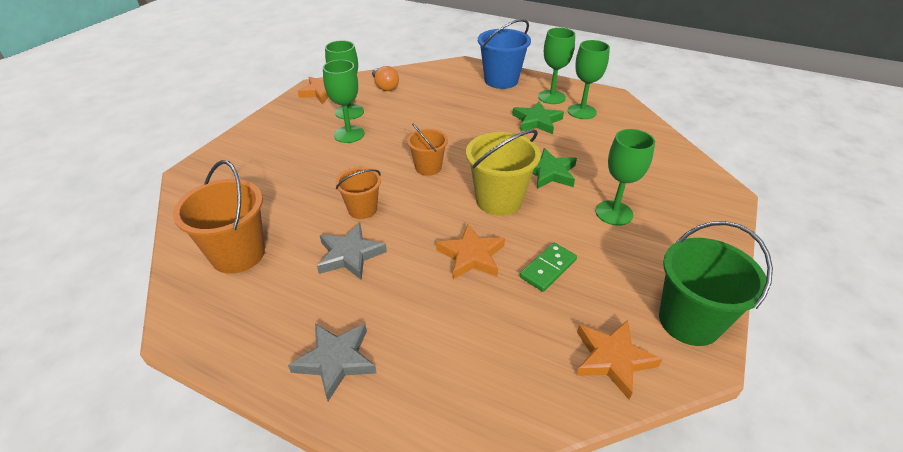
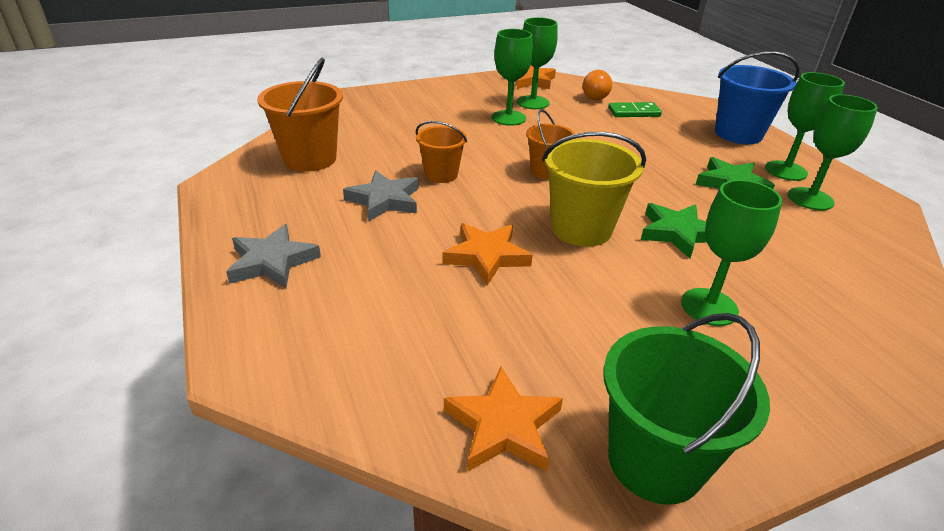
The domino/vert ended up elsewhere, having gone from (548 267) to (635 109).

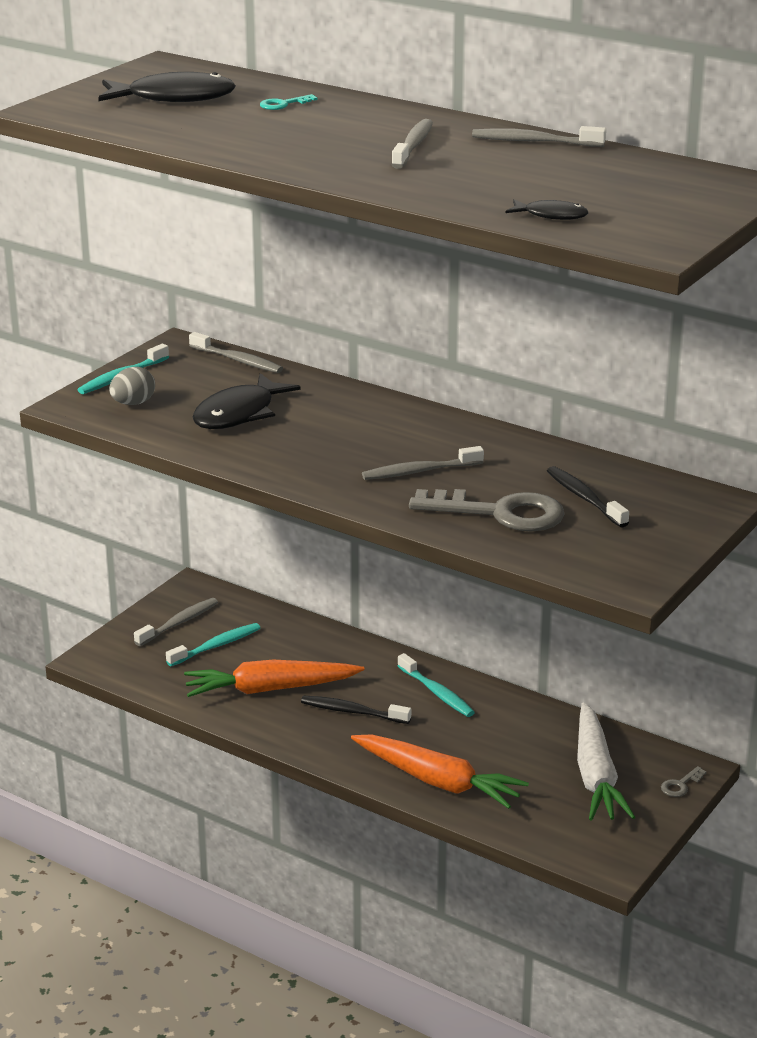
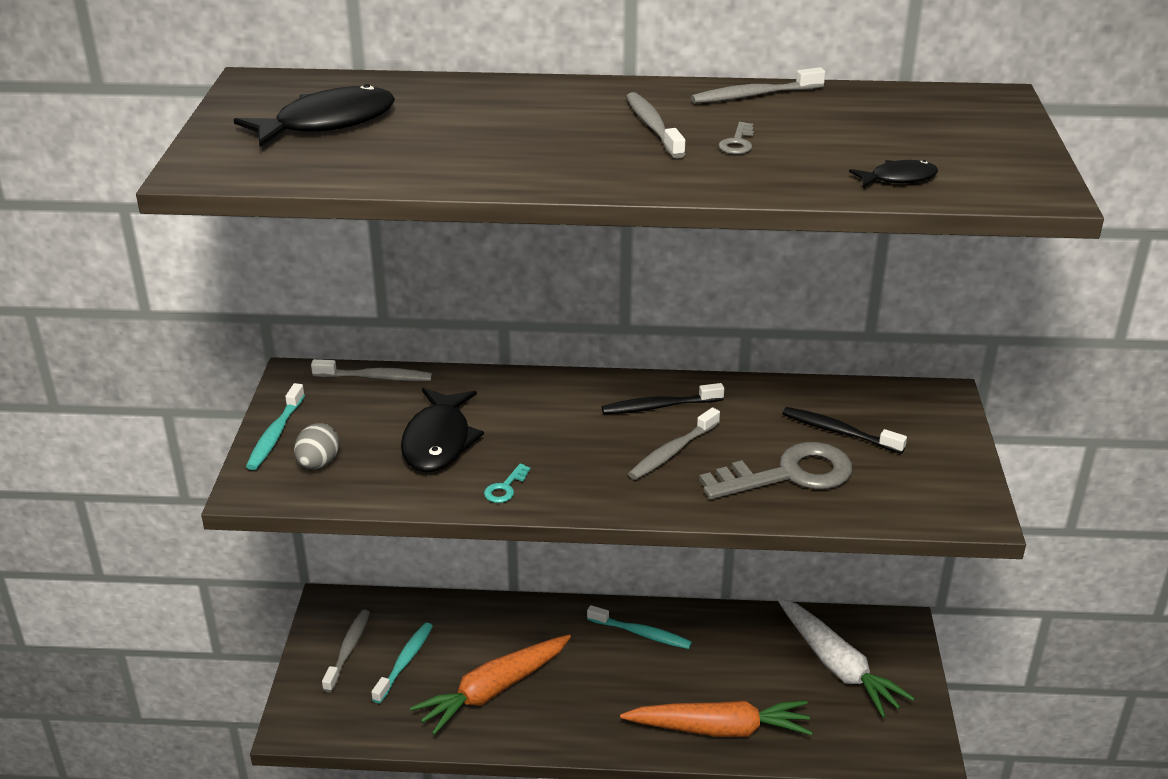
The clé/turquoise ended up elsewhere, having gone from (288 102) to (507 483).
The brosse à dents/noir ended up elsewhere, having gone from (356 710) to (663 398).
The clé/gris ended up elsewhere, having gone from (684 781) to (736 138).

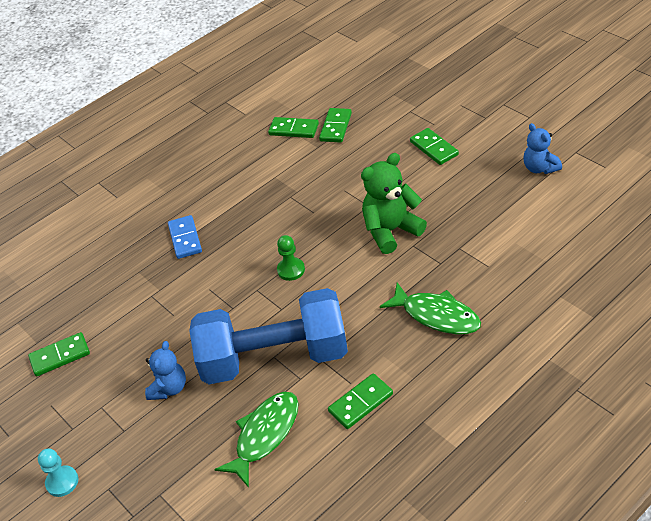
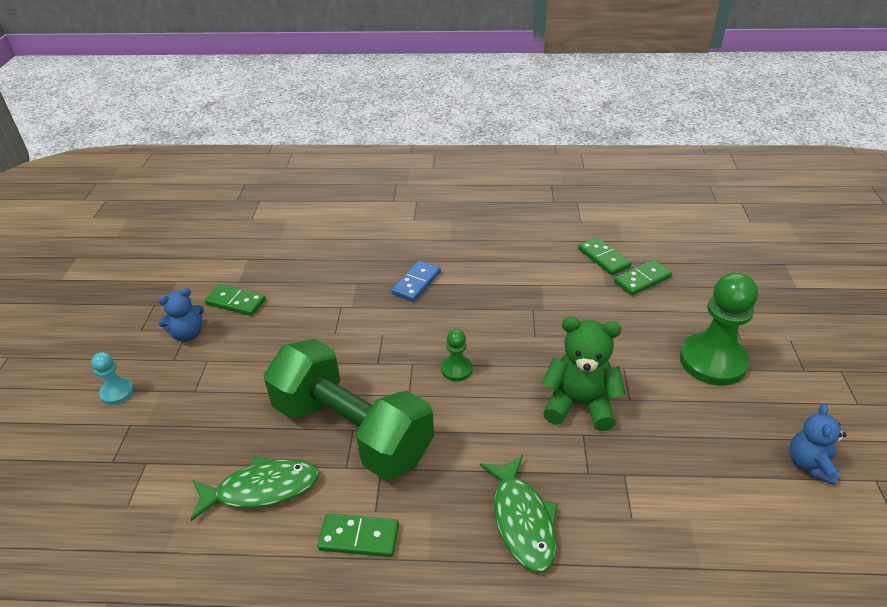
Where the domino/vert stood at (434 146), the pion/vert came to stand at (719 329).
What was the haltère/bleu at (268 336) turned into the haltère/vert at (348 409).
The ours en peluche/bleu ended up elsewhere, having gone from (165 370) to (181 315).

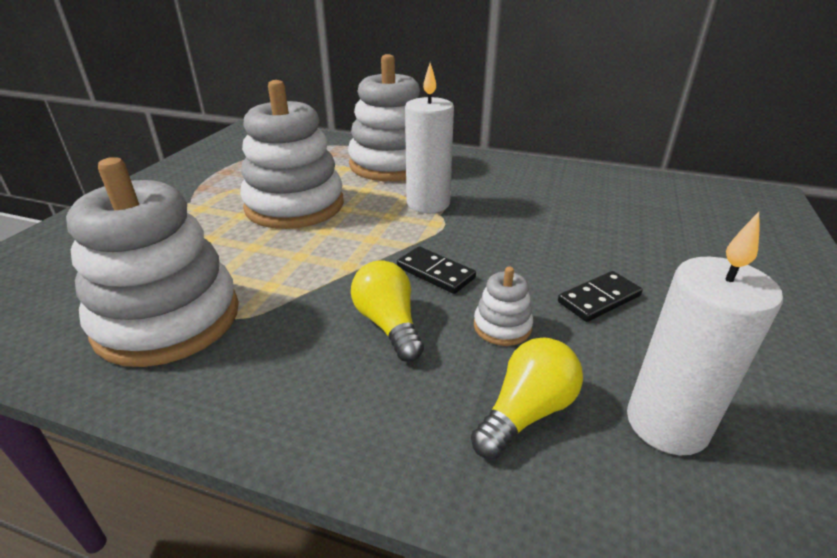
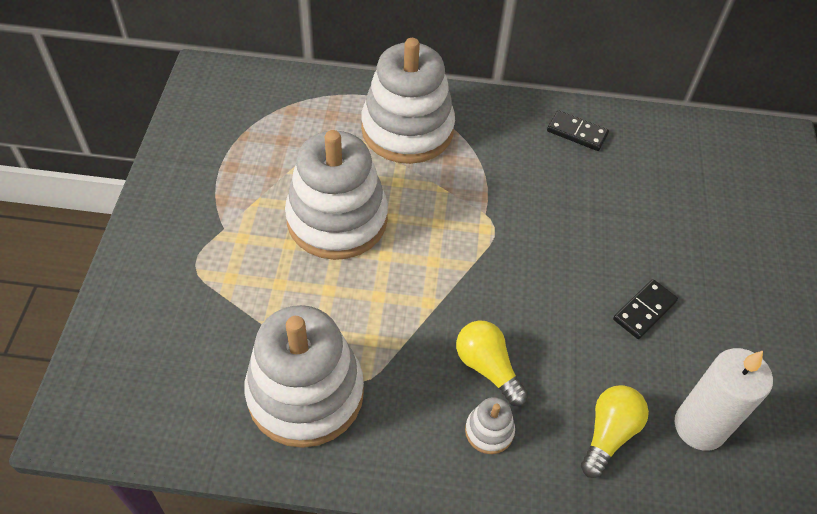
The second view lost the bougie/blanc at (429 138).
The domino/noir ended up elsewhere, having gone from (436 270) to (578 130).
The jouet à empiler/blanc ended up elsewhere, having gone from (503 306) to (490 425).

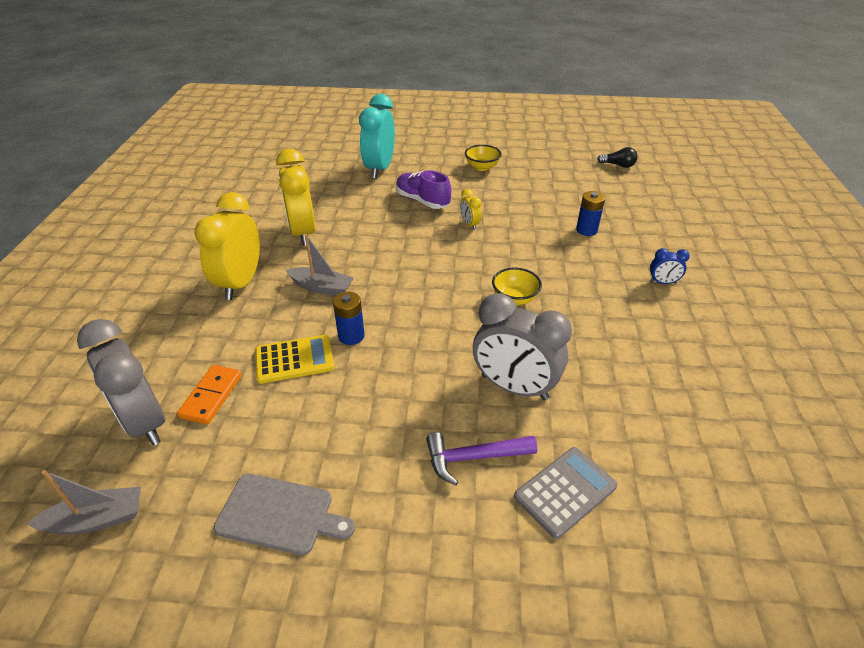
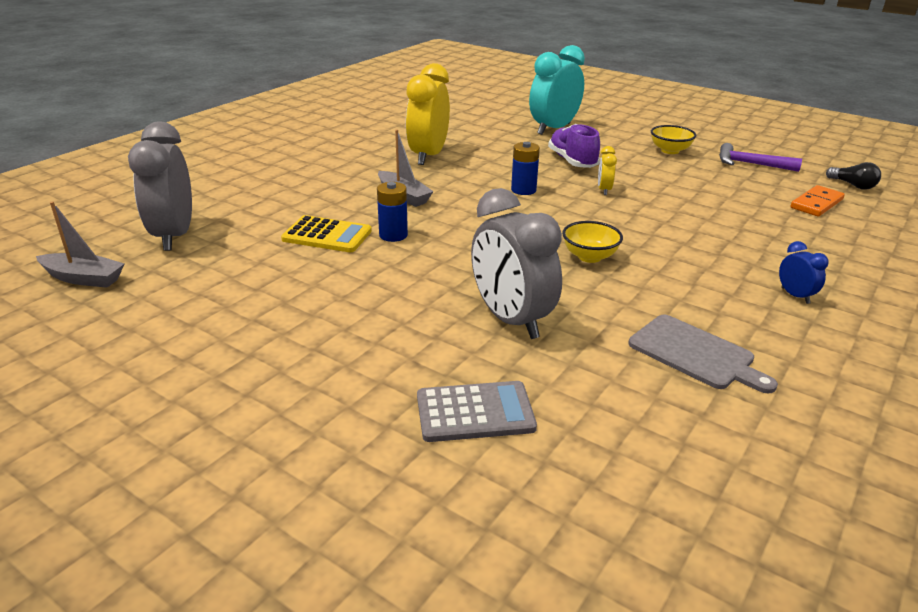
The pile/bleu ended up elsewhere, having gone from (590 213) to (525 168).
The second view lost the réveil/jaune at (227 246).
The réveil/bleu at (670 266) ended up facing another way, 150 degrees counterclockwise from before.
The domino/orange ended up elsewhere, having gone from (209 394) to (818 200).
The marteau/violet ended up elsewhere, having gone from (481 458) to (760 157).
The planche à découper/gris ended up elsewhere, having gone from (284 514) to (703 354).

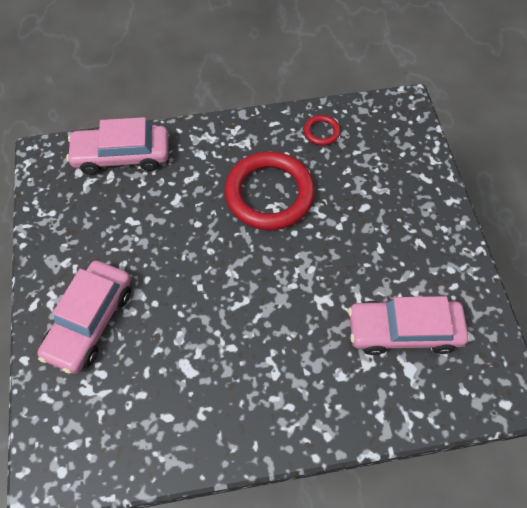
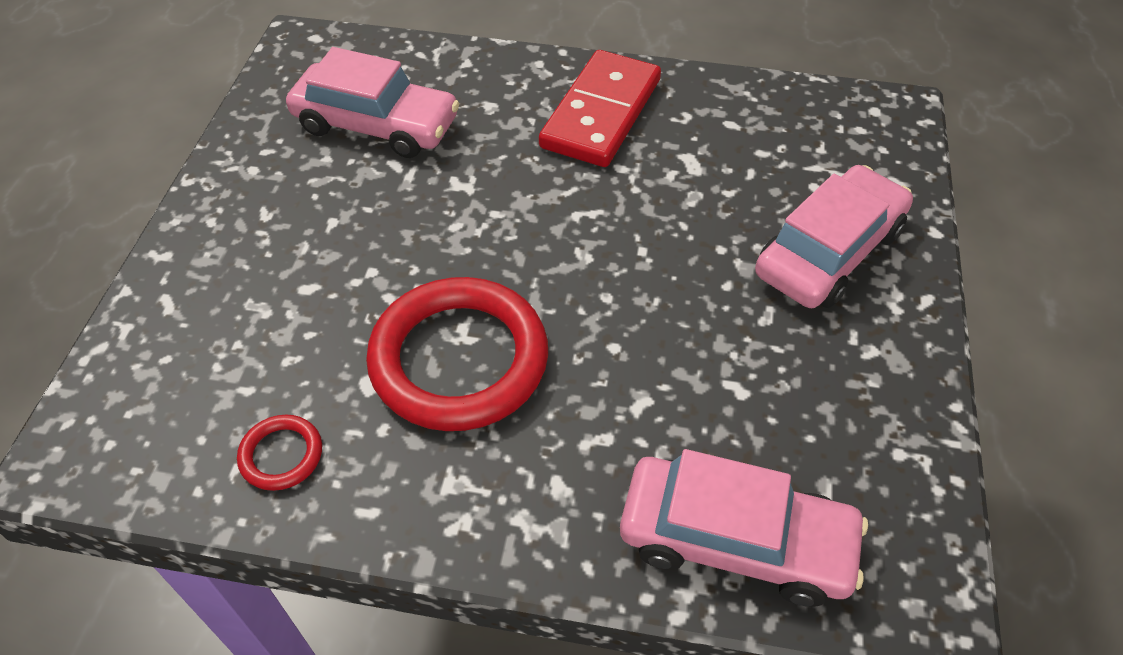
The second view gained the domino/rouge at (600 108).

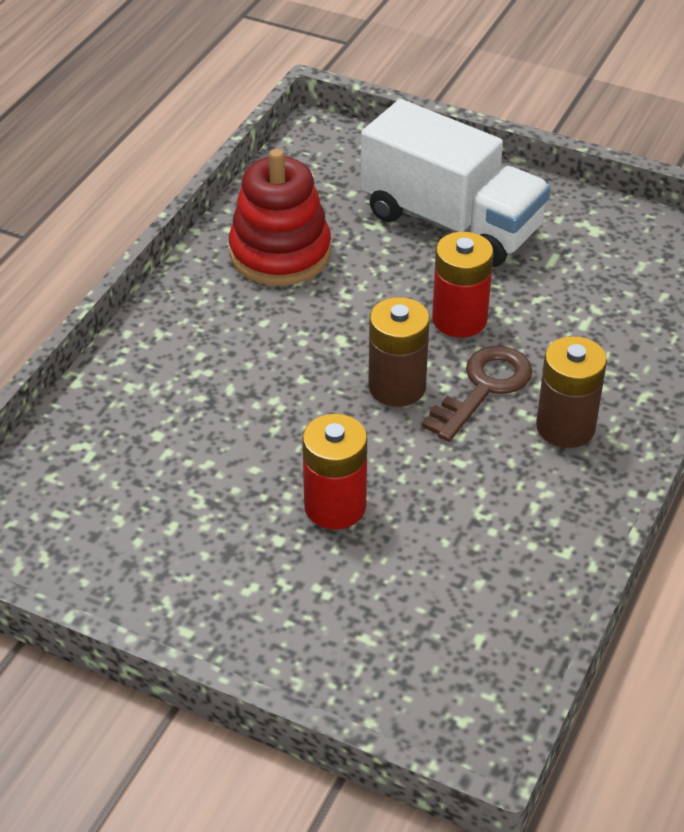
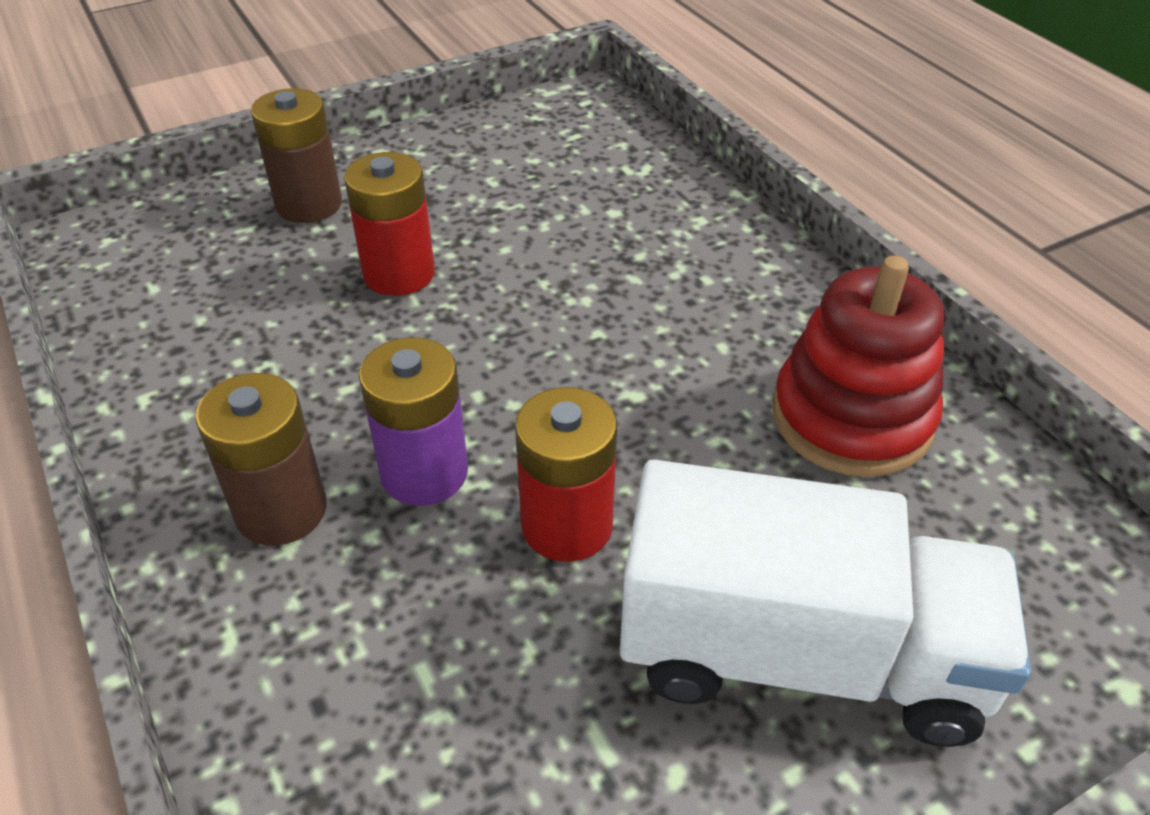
The camion/blanc at (456 183) ended up facing another way, 150 degrees counterclockwise from before.
The pile/marron ended up elsewhere, having gone from (399 352) to (296 155).
Where the clé/marron stood at (477 394), the pile/violet came to stand at (413 421).

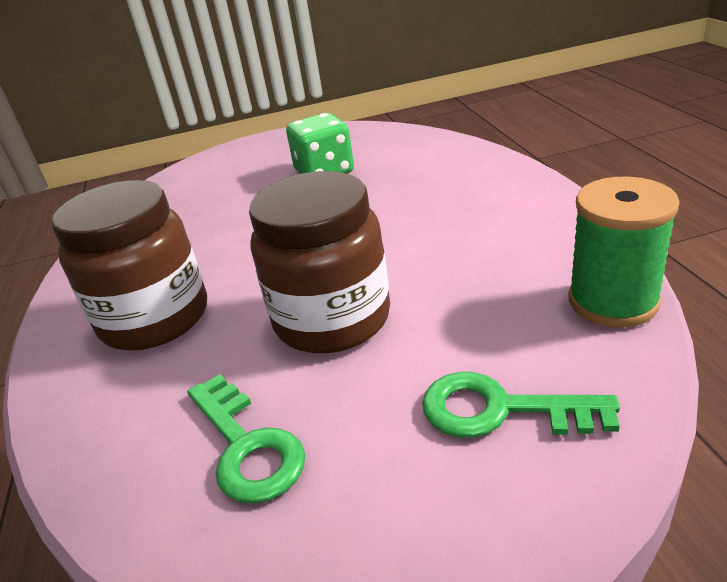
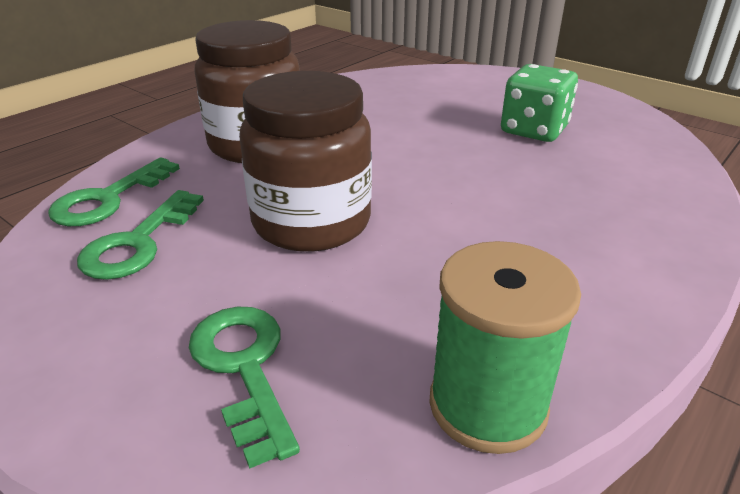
The second view gained the clé/vert at (114 191).

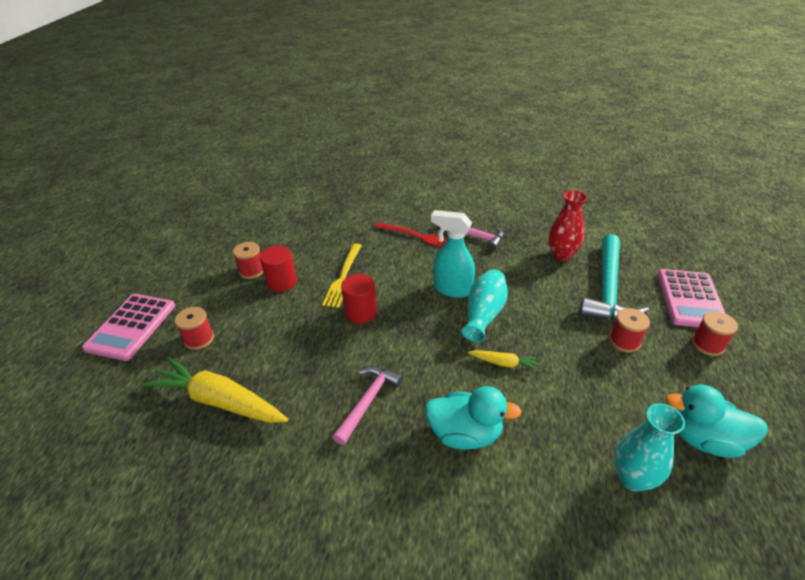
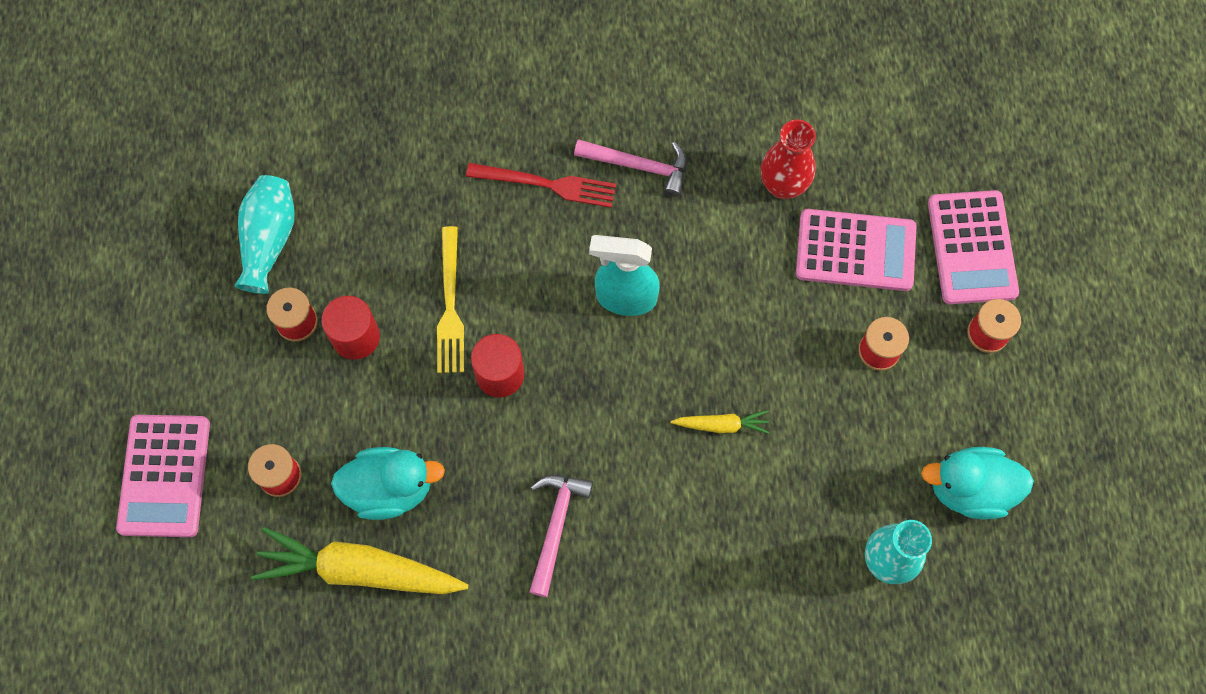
Where the marteau/turquoise stood at (614 277), the calculatrice/rose came to stand at (856 250).
The vase/turquoise ended up elsewhere, having gone from (484 305) to (264 234).
The canard/turquoise ended up elsewhere, having gone from (473 418) to (388 483).

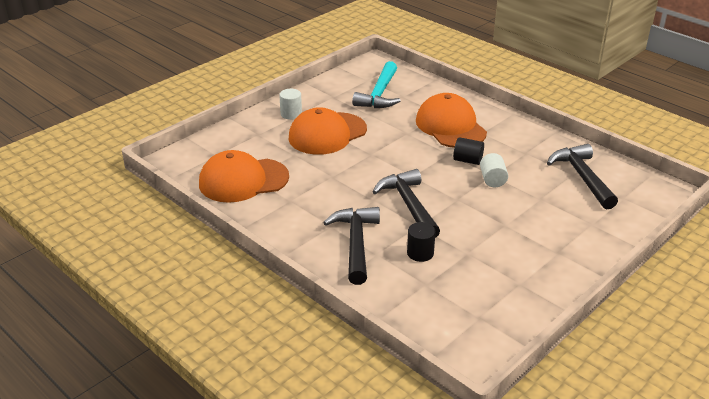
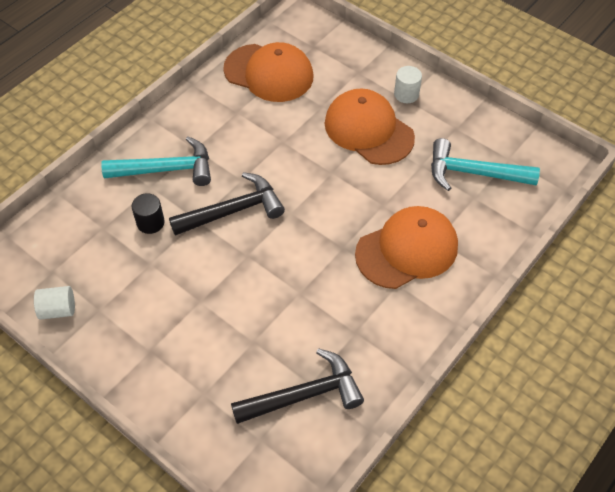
The second view lost the cylindre/noir at (468 151).
The casquette/orange at (244 176) ended up facing another way, 135 degrees clockwise from before.
The cylindre/blanc ended up elsewhere, having gone from (494 170) to (54 303).
What was the marteau/noir at (351 246) turned into the marteau/turquoise at (156 161).

